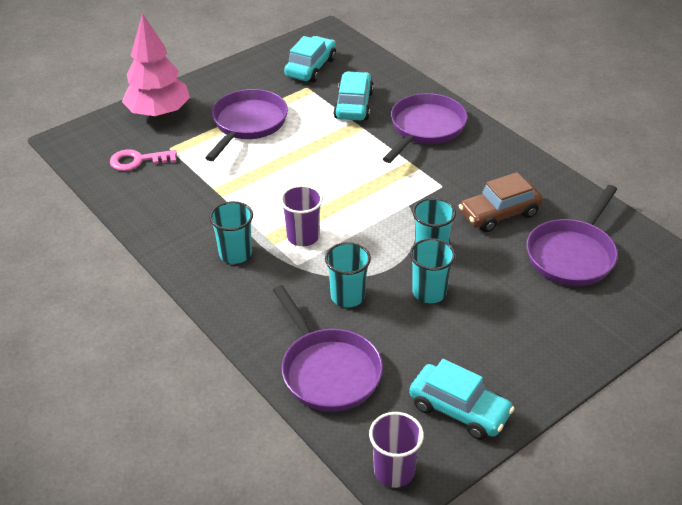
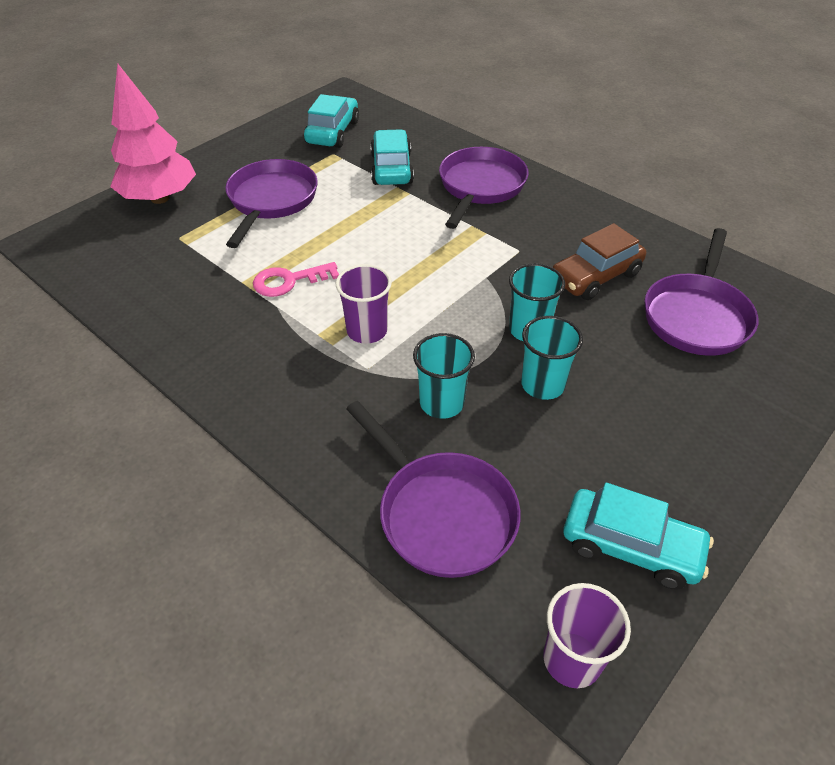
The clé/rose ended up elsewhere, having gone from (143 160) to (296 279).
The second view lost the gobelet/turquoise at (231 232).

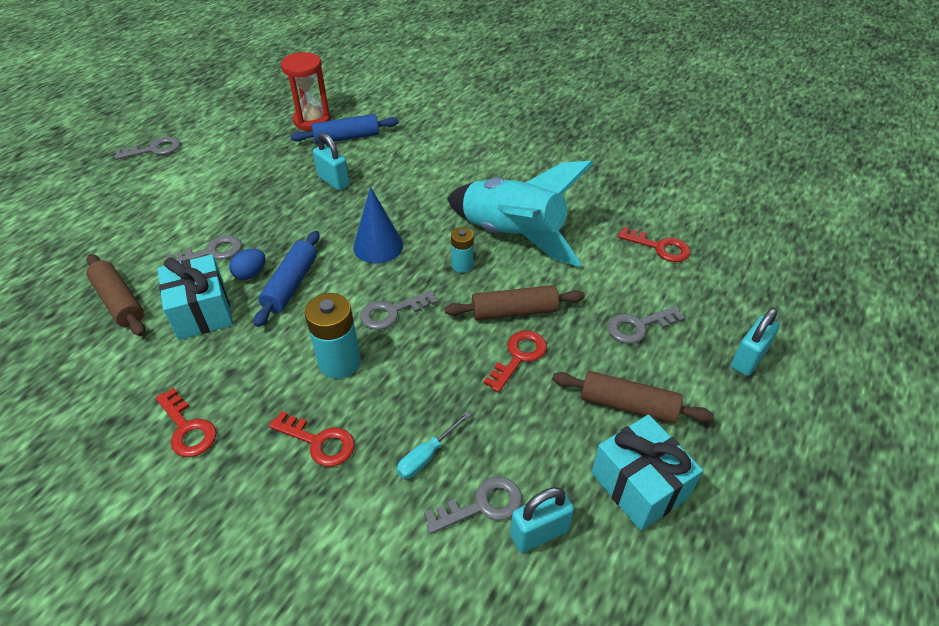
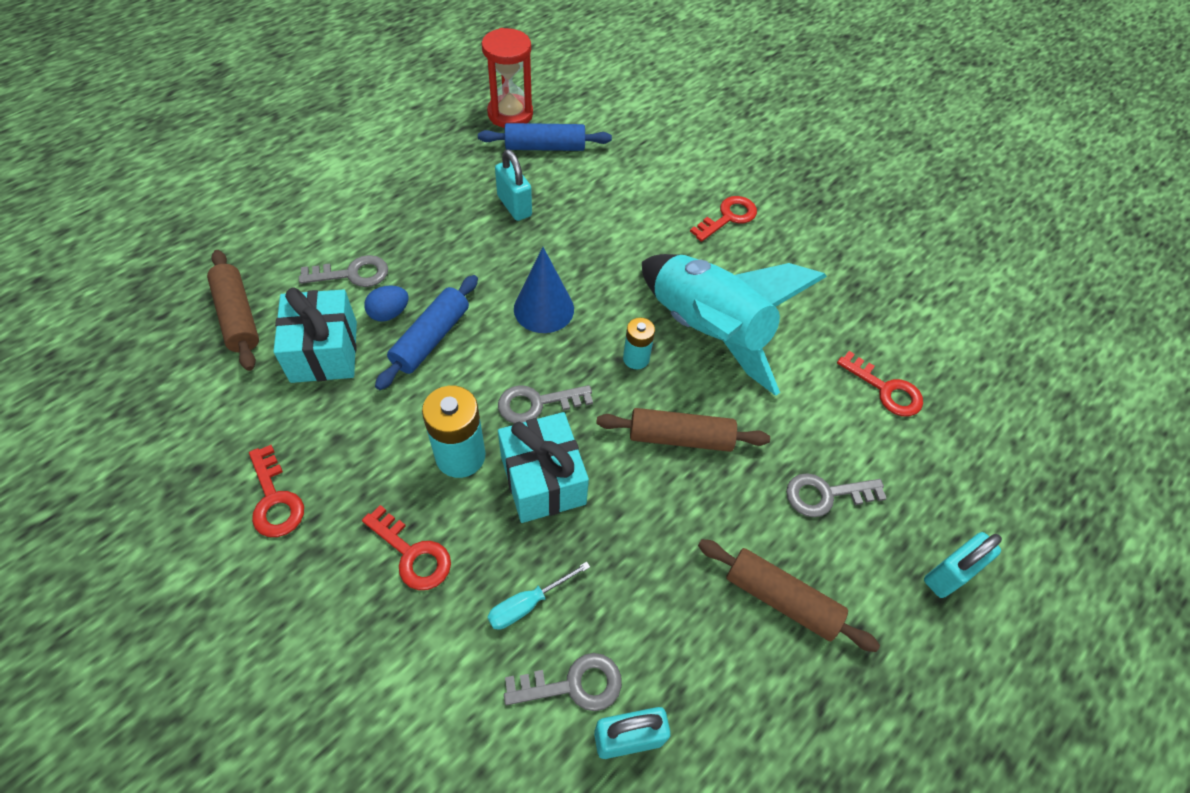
The second view lost the clé/gris at (147 148).
The clé/rouge ended up elsewhere, having gone from (515 362) to (723 219).
The cadeau/turquoise ended up elsewhere, having gone from (647 473) to (543 467).

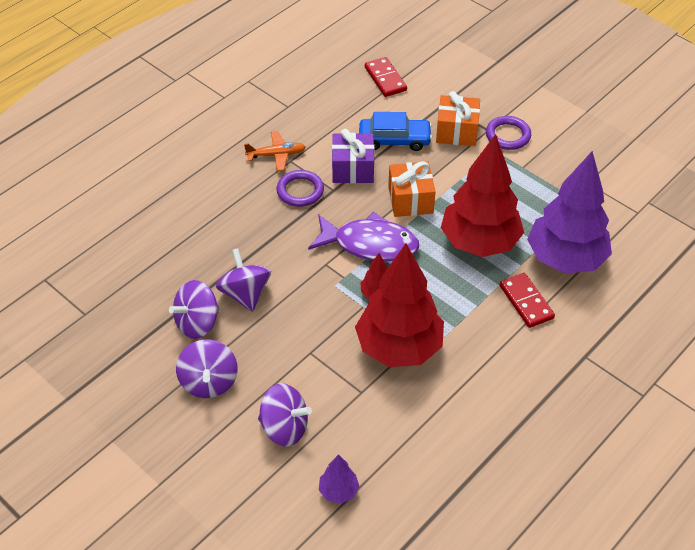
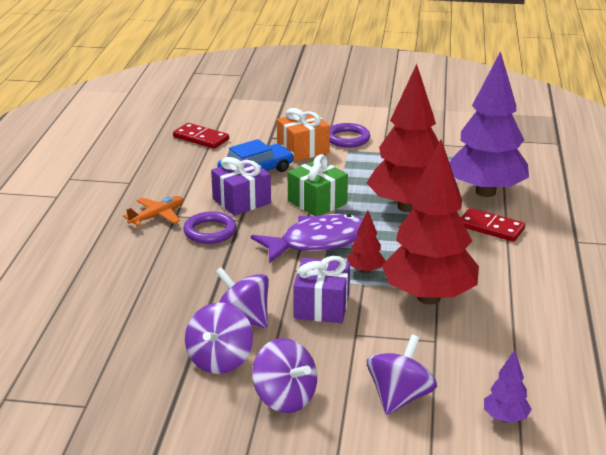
What was the cadeau/orange at (412 189) turned into the cadeau/vert at (318 185).
The toupie/violet at (285 415) ended up facing another way, 45 degrees counterclockwise from before.
The second view gained the cadeau/violet at (321 289).

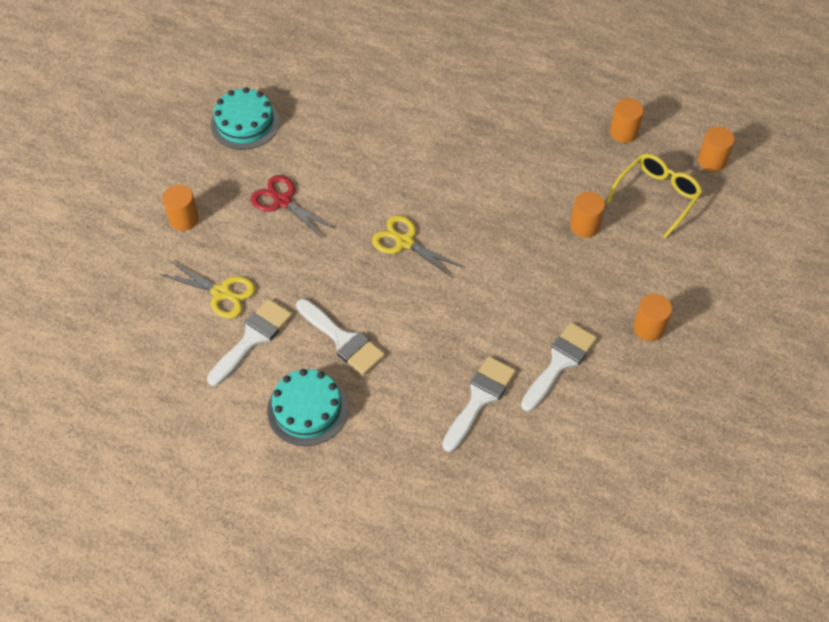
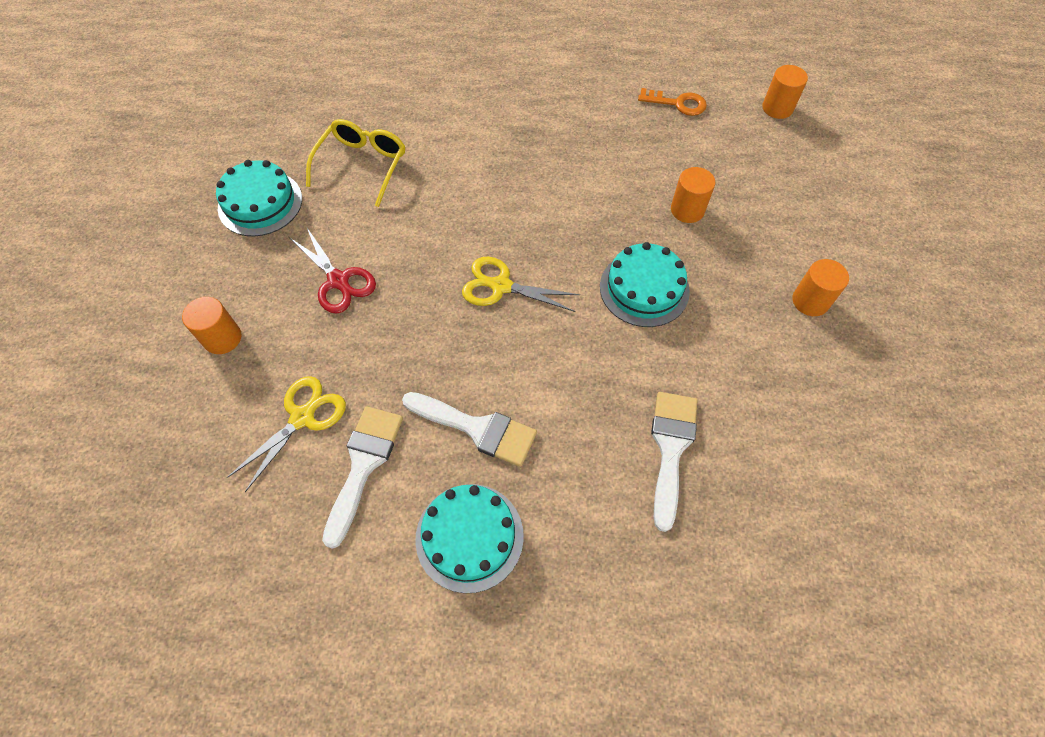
Where the cylindre/orange stood at (627 120), the clé/orange came to stand at (672 102).
The lunettes/jaune ended up elsewhere, having gone from (654 196) to (355 163).
The ciseaux/rouge at (293 206) ended up facing another way, 150 degrees counterclockwise from before.
The ciseaux/jaune at (208 289) ended up facing another way, 60 degrees counterclockwise from before.
The second view lost the pinceau/blanc at (559 366).
The second view gained the gâteau/turquoise at (645 284).

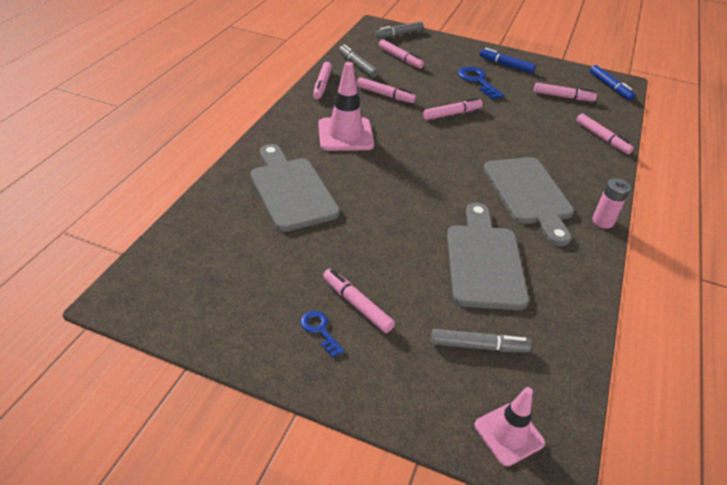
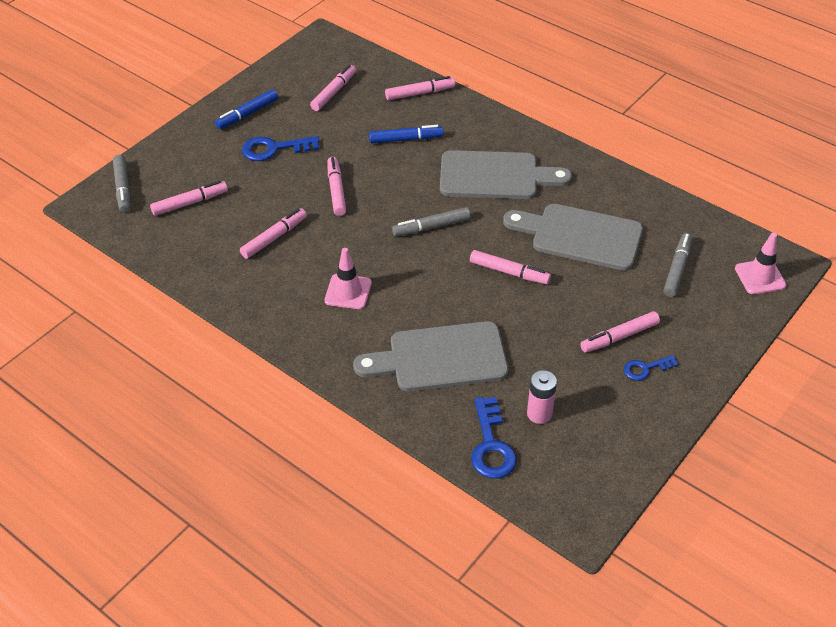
The feutre/gris ended up elsewhere, having gone from (358 61) to (431 222).
The feutre/rose ended up elsewhere, having gone from (322 80) to (510 267).
The size of the cône de chantier/rose at (346 106) changed by a factor of 0.64.
The feutre/bleu ended up elsewhere, having gone from (612 82) to (406 134).
The pile/rose ended up elsewhere, having gone from (611 203) to (542 397).
The second view gained the clé/bleu at (494 437).

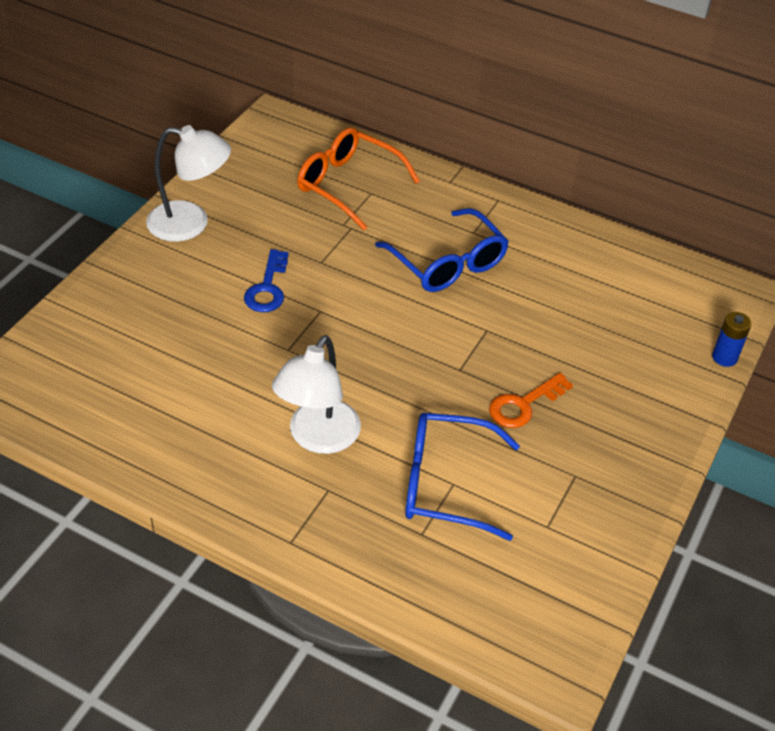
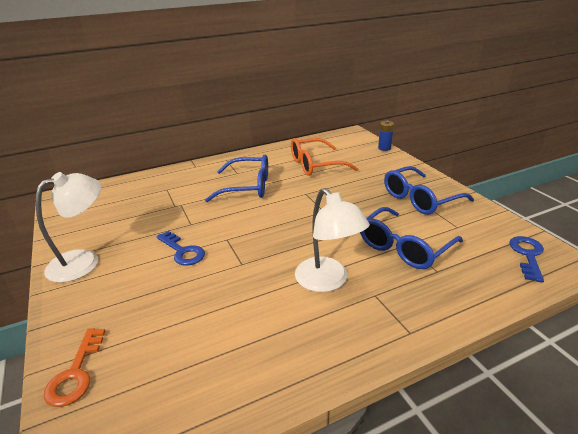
The lunettes/orange ended up elsewhere, having gone from (358 178) to (324 157).
The clé/orange ended up elsewhere, having gone from (531 400) to (74 367).
The second view gained the lunettes/bleu at (429 190).
The second view gained the clé/bleu at (526 259).

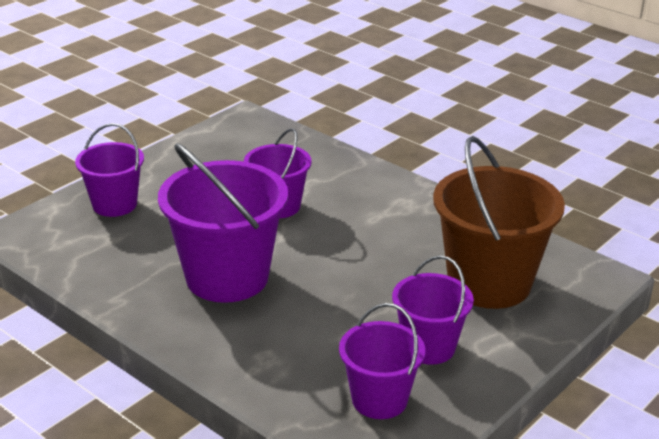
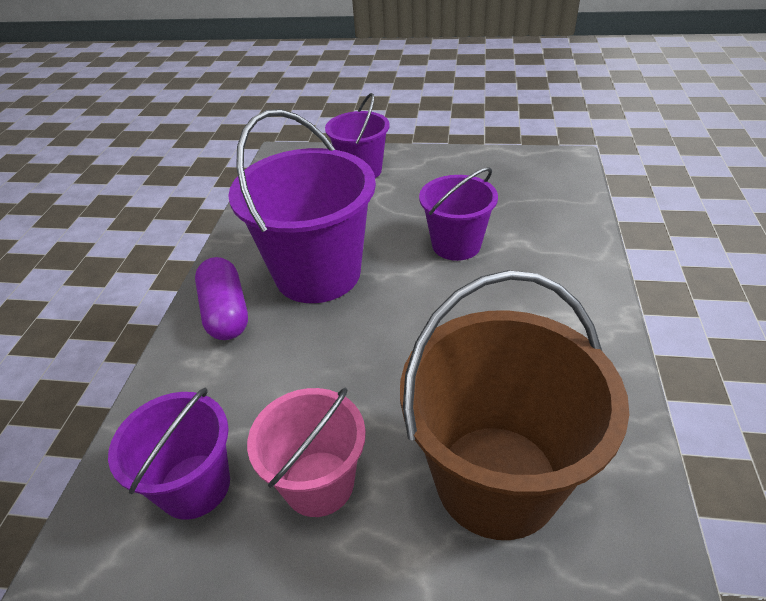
What was the seau/violet at (433 310) turned into the seau/rose at (306 452).
The second view gained the gélule/violet at (221 298).

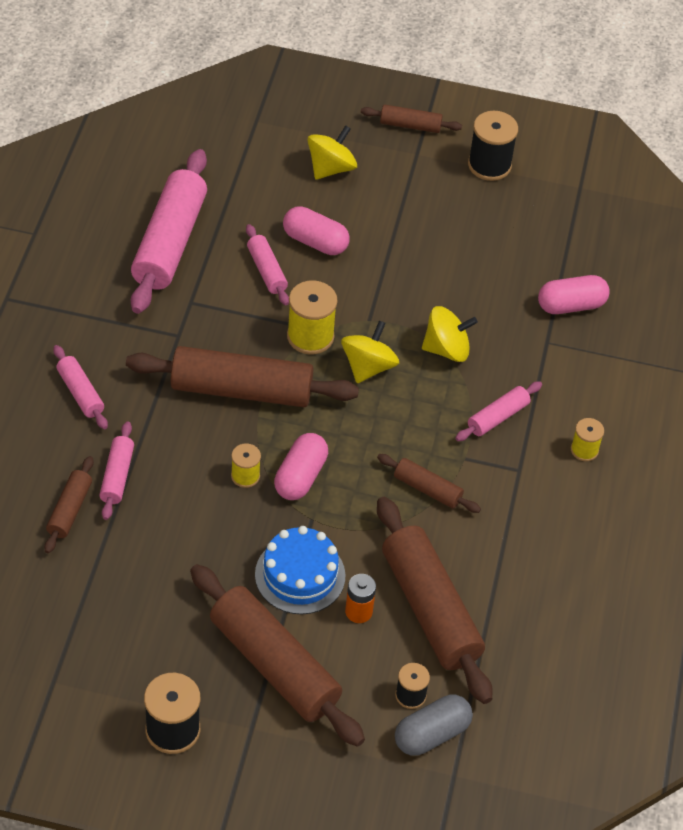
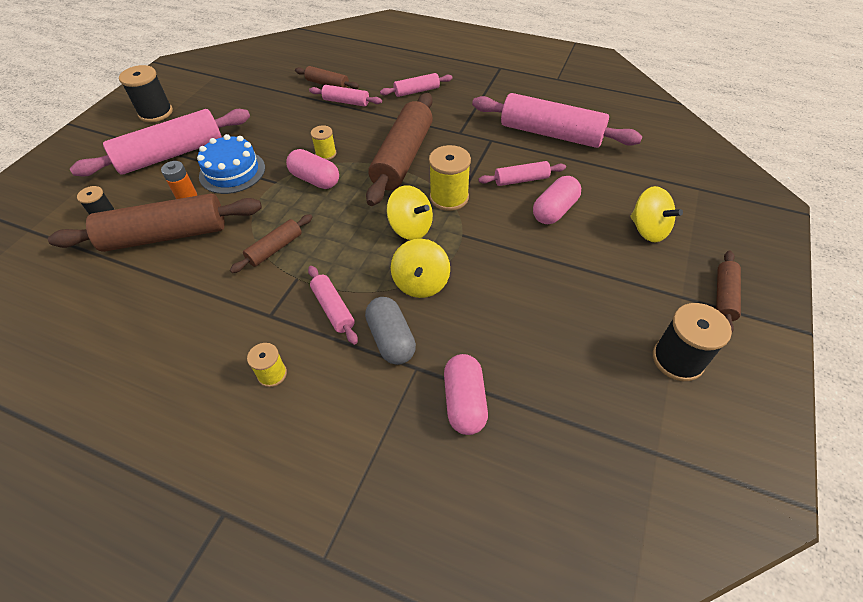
What was the rouleau à pâtisserie/marron at (277 655) turned into the rouleau à pâtisserie/rose at (160 142).
The gélule/gris ended up elsewhere, having gone from (434 725) to (390 331).

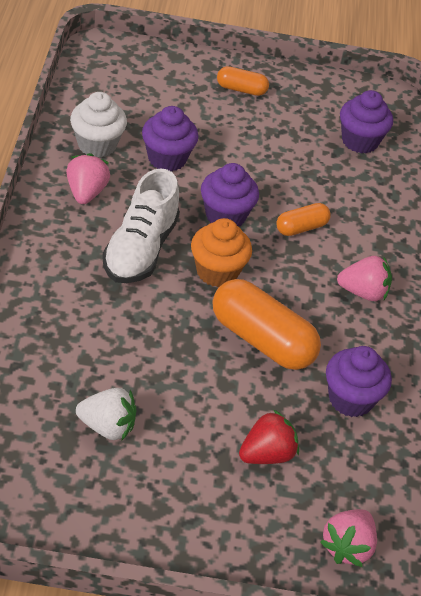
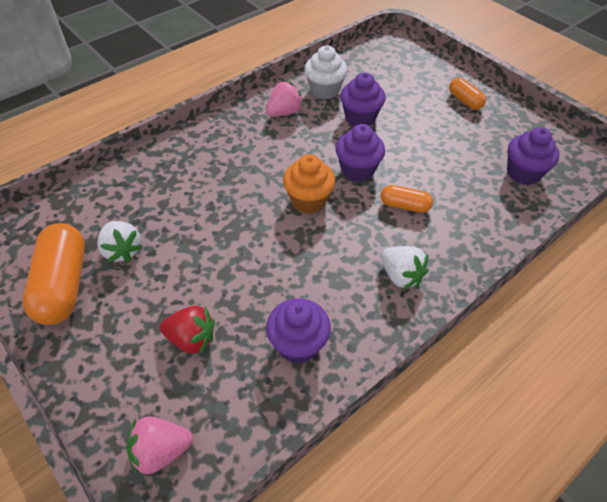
The second view lost the chaussure/blanc at (141 225).
What was the fraise/rose at (364 278) turned into the fraise/blanc at (404 268).
The gélule/orange ended up elsewhere, having gone from (267 324) to (54 274).

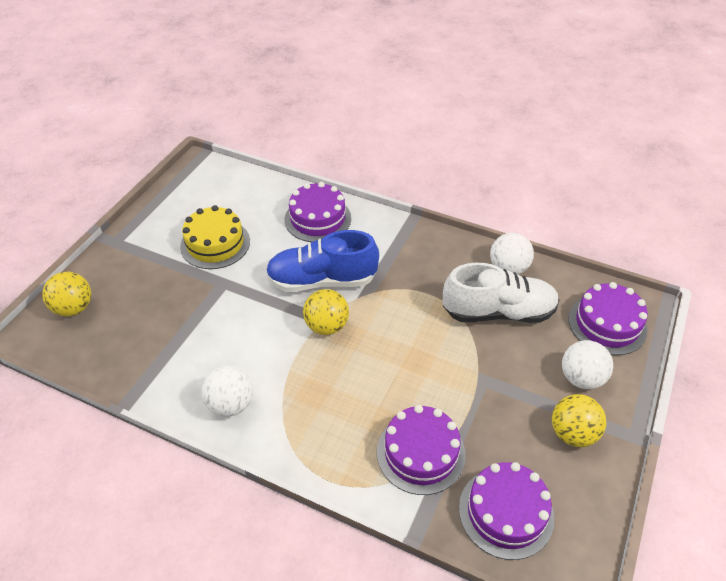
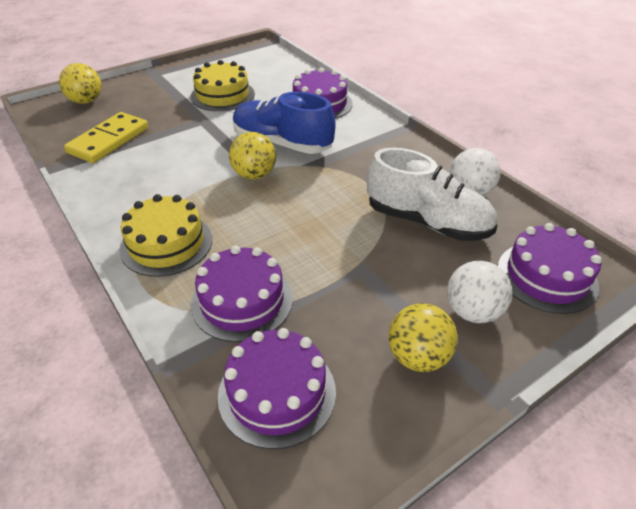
The second view lost the balle/blanc at (227 391).
The second view gained the domino/jaune at (106 137).
The second view gained the gâteau/jaune at (165 235).

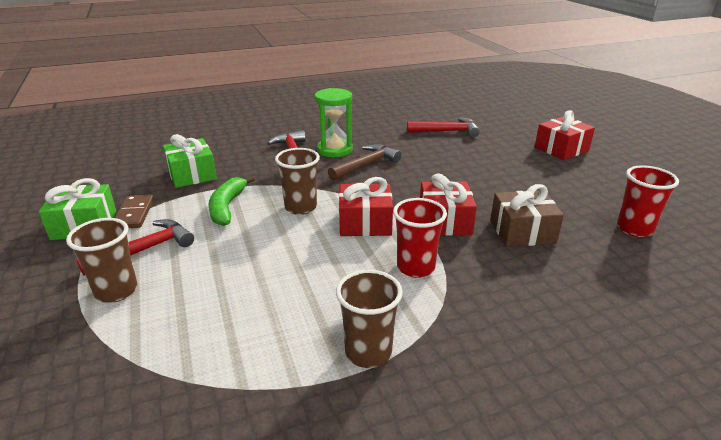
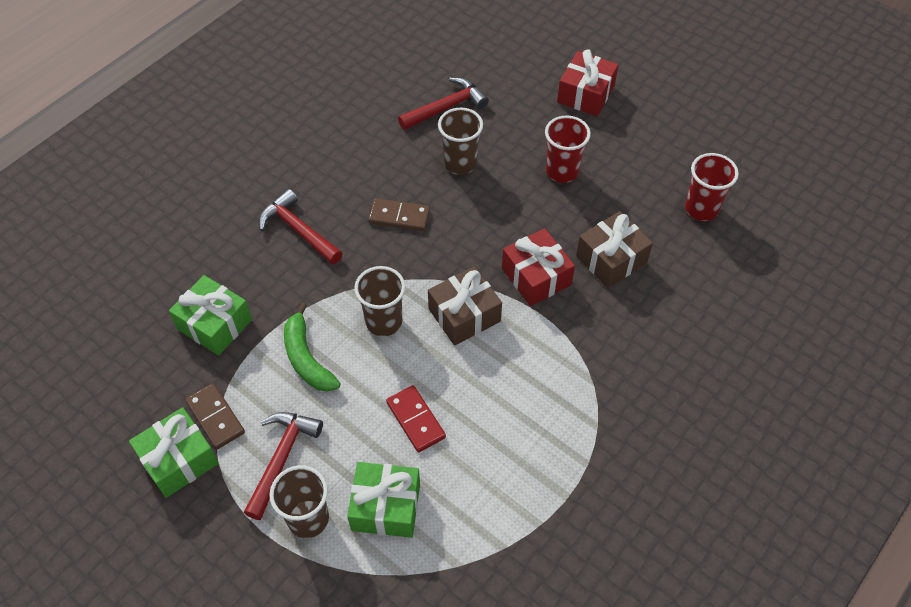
The second view lost the sablier/vert at (334 122).
Where the marteau/marron stood at (364 162), the domino/marron came to stand at (399 214).
What was the cadeau/rouge at (366 206) turned into the cadeau/marron at (465 306).
The gobelet/rouge ended up elsewhere, having gone from (420 238) to (568 149).
The gobelet/marron ended up elsewhere, having gone from (369 319) to (460 141).
The second view gained the domino/rouge at (416 418).
The second view gained the cadeau/vert at (383 500).

